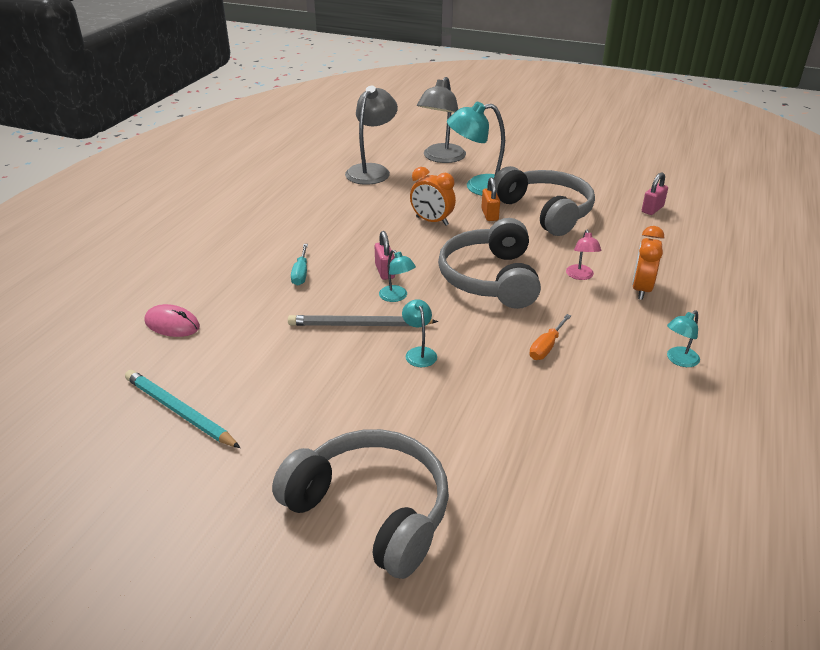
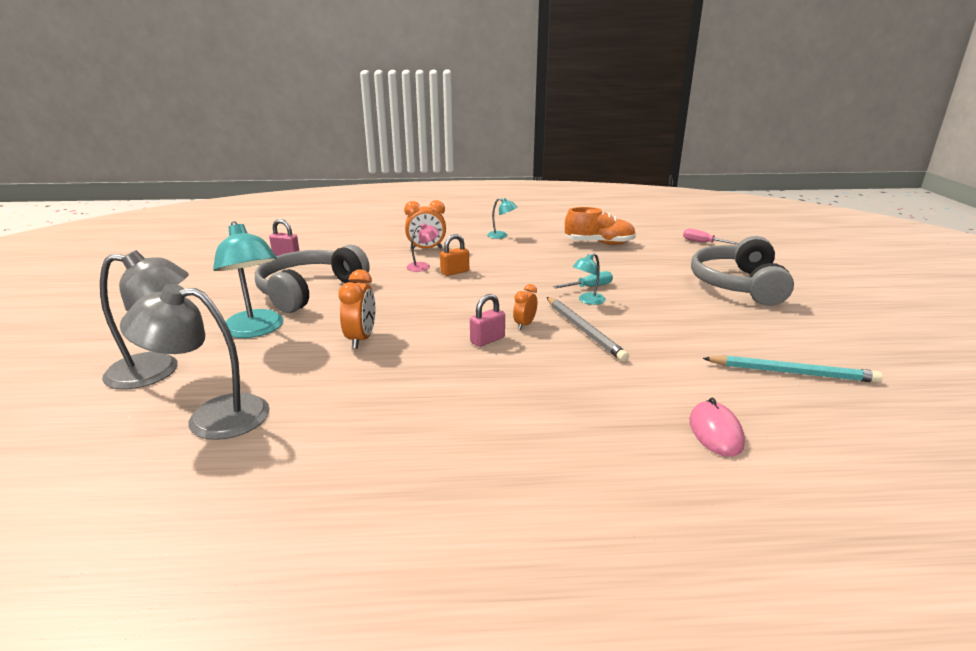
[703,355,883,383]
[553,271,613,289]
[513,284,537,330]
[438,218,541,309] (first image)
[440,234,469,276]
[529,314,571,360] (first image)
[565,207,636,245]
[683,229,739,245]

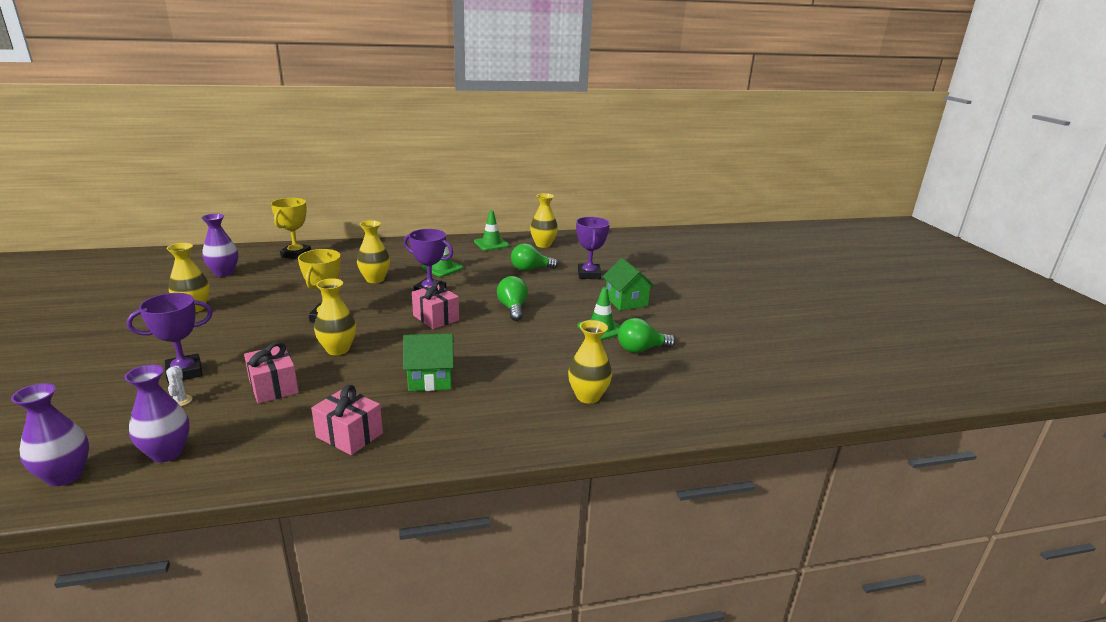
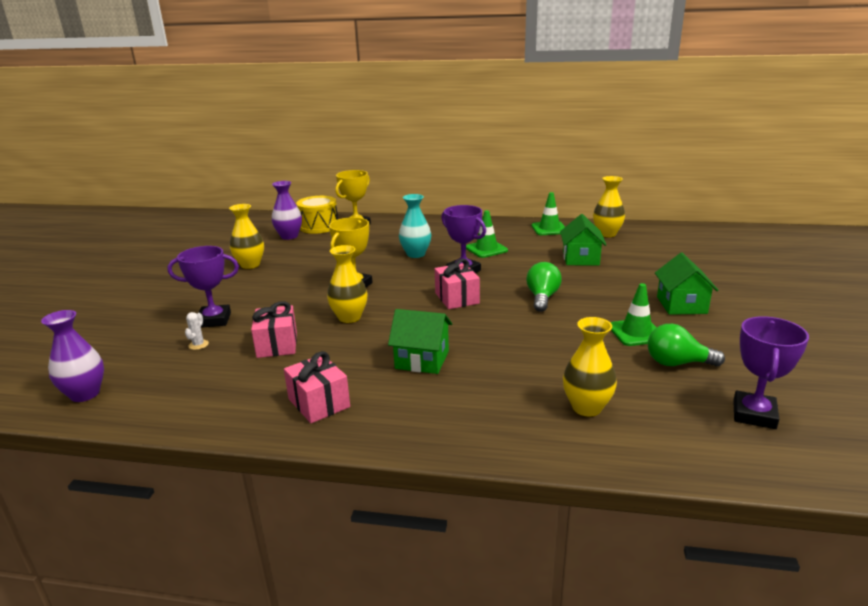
[124,365,190,462] (first image)
[399,194,431,258]
[560,214,606,265]
[733,316,809,429]
[296,196,338,234]

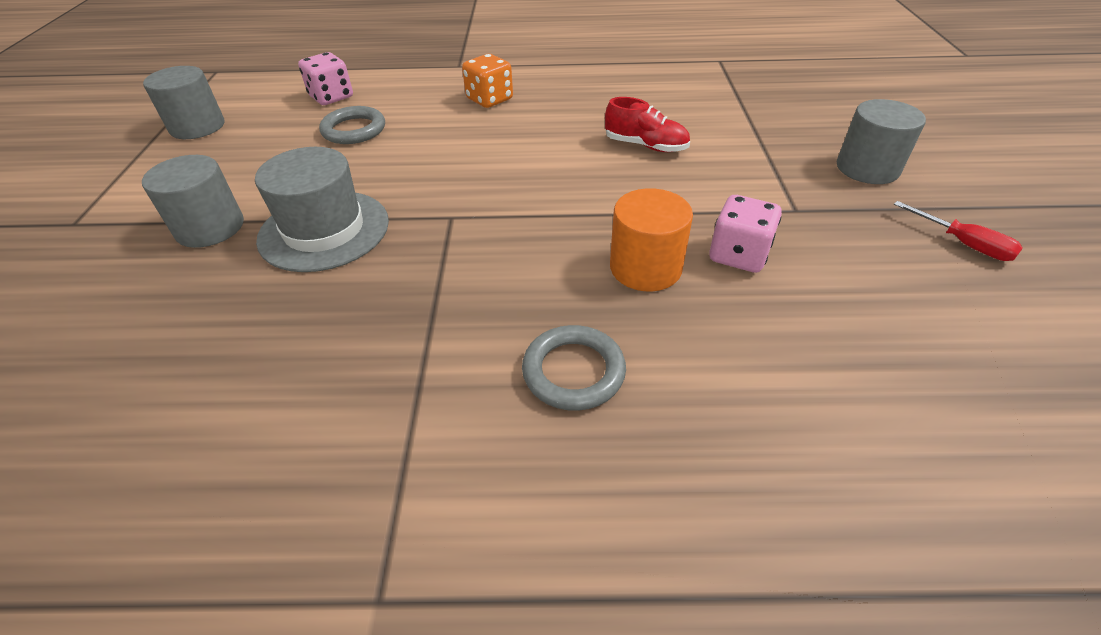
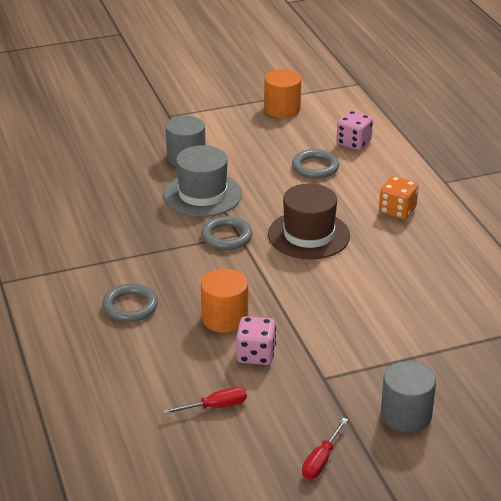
[264,70,301,118]
[605,97,690,152] (first image)
[162,387,247,414]
[201,216,252,250]
[268,183,350,259]

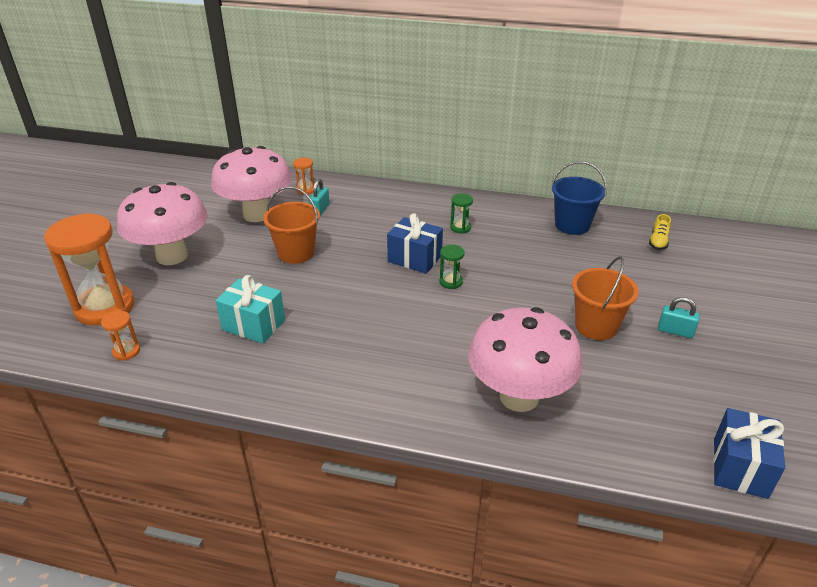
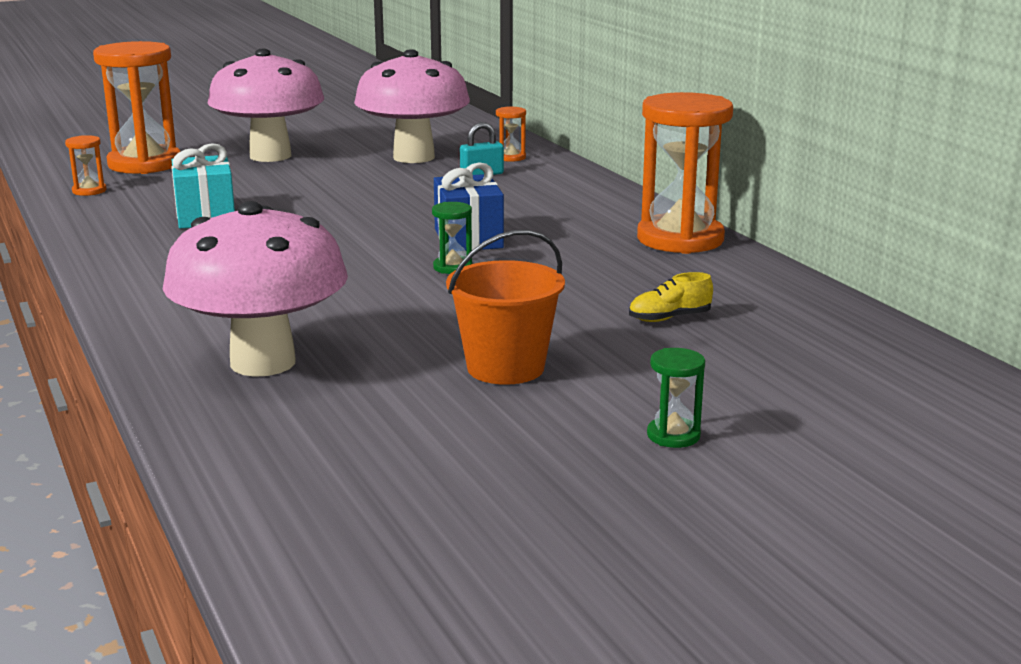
[263,186,320,264] (first image)
[647,348,705,448]
[551,161,607,235] (first image)
[629,272,713,322]
[658,297,700,338] (first image)
[713,408,785,499] (first image)
[637,92,733,254]

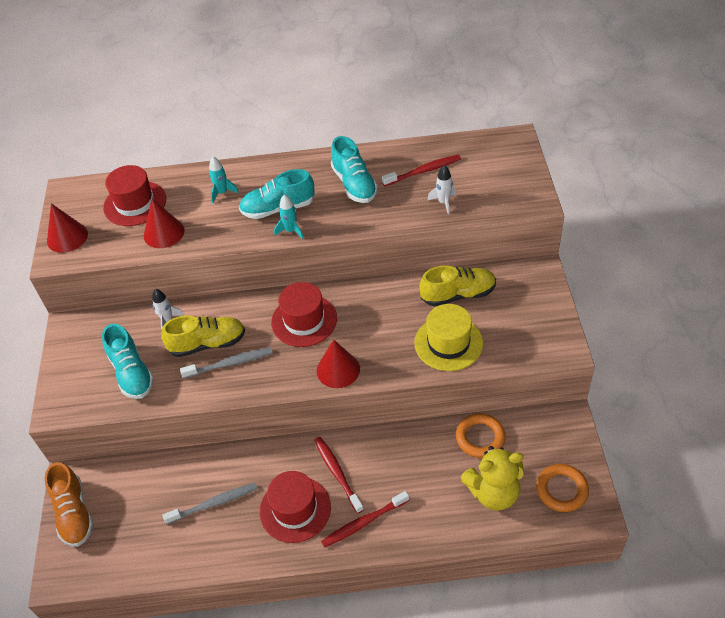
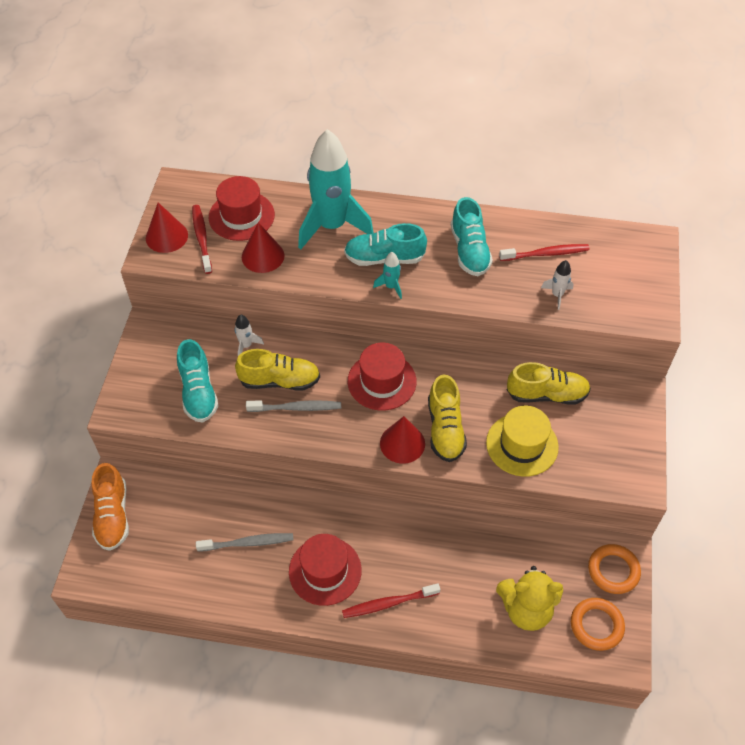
[298,129,374,250]
[192,205,212,274]
[588,544,641,594]
[428,374,467,462]

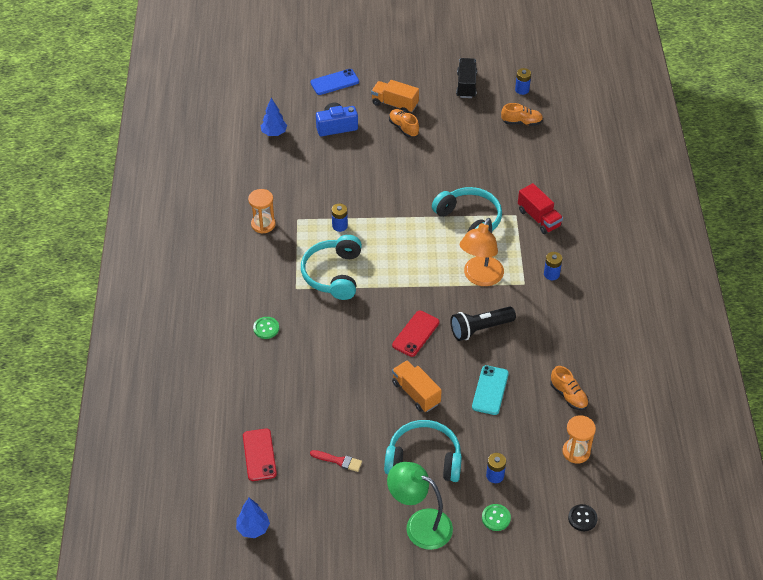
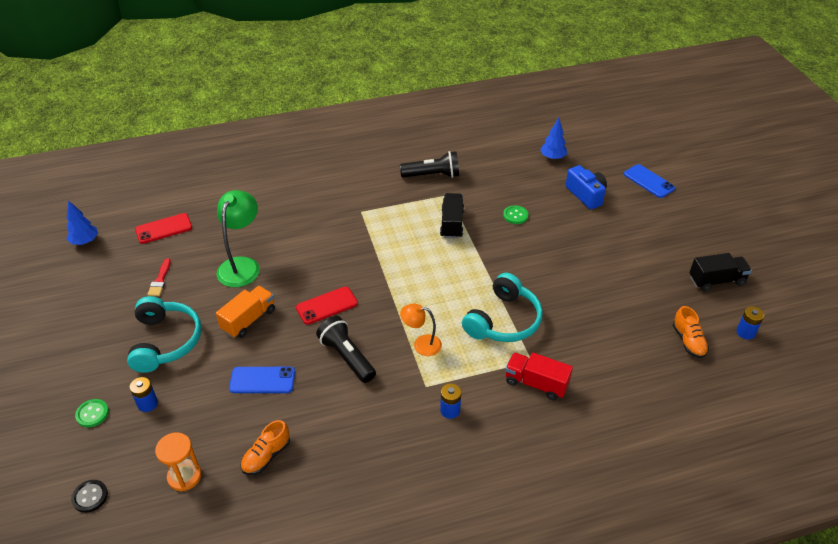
[400,151,459,178]
[503,205,528,224]
[301,235,362,300] (first image)
[440,193,464,239]
[371,80,419,113] (first image)
[217,190,260,287]
[389,109,419,138] (first image)
[296,287,358,325]
[400,304,442,356]
[229,367,295,393]
[505,352,573,400]

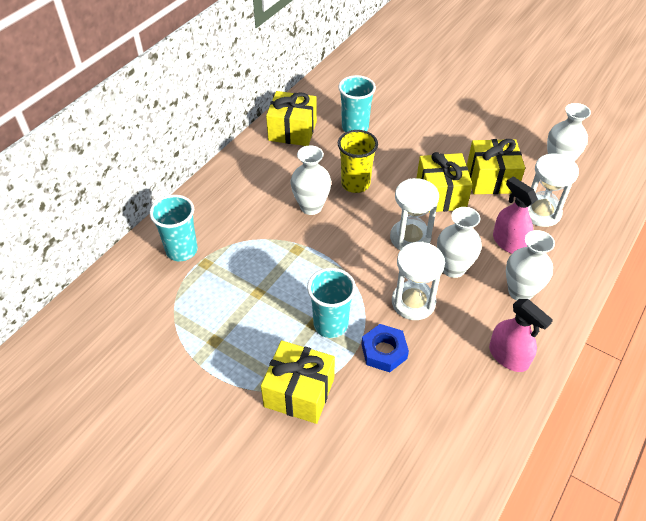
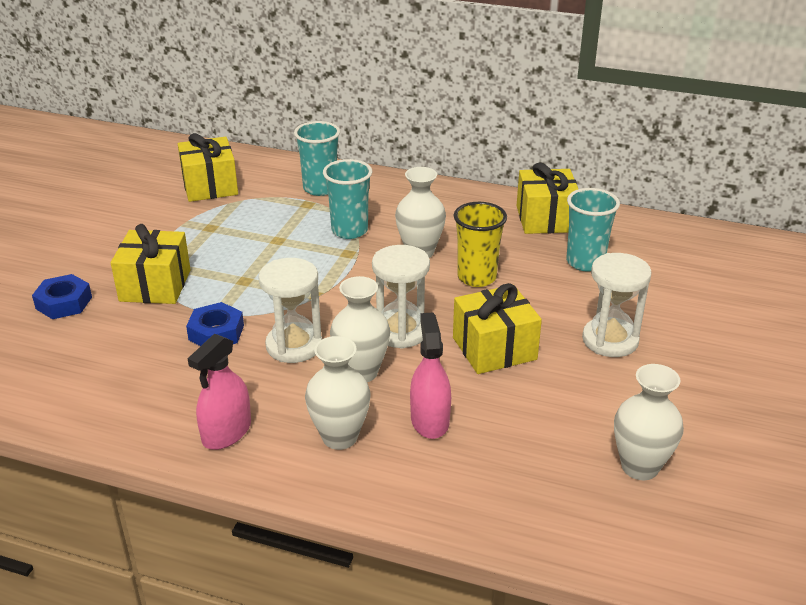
[323,159,372,239]
[178,133,238,202]
[410,312,451,439]
[582,253,652,357]
[32,274,92,319]

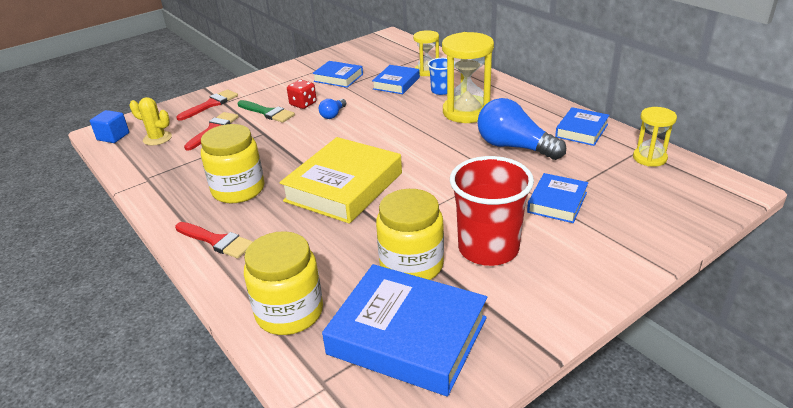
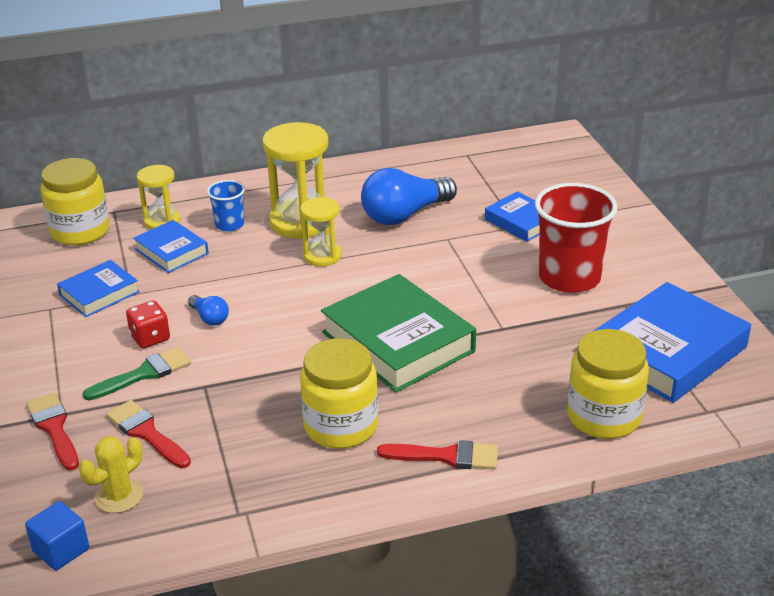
[377,440,498,469]
[321,274,476,392]
[40,158,110,246]
[555,107,609,146] (first image)
[300,197,342,266]

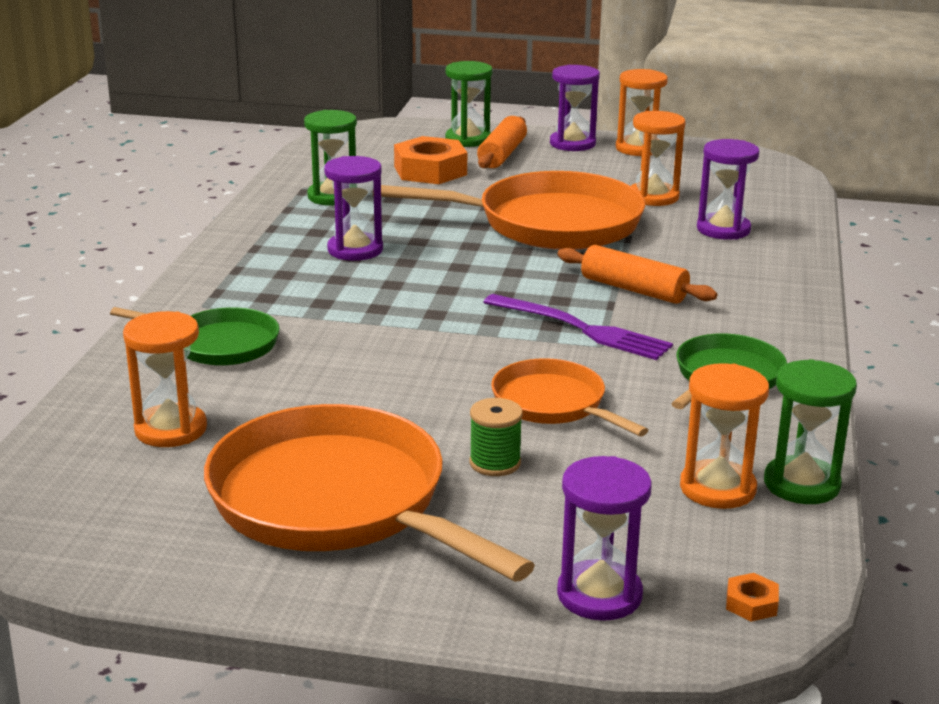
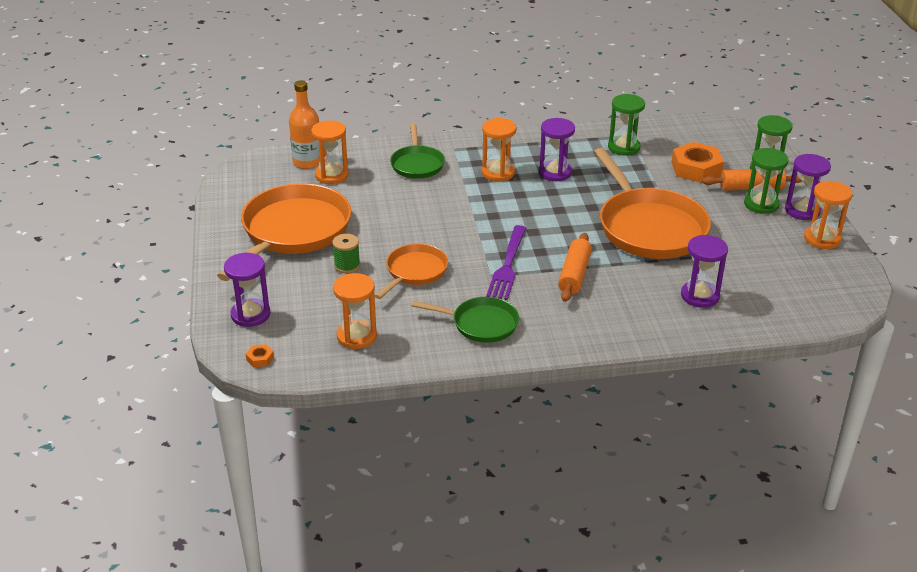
[481,118,516,182]
[744,148,789,214]
[289,80,320,169]

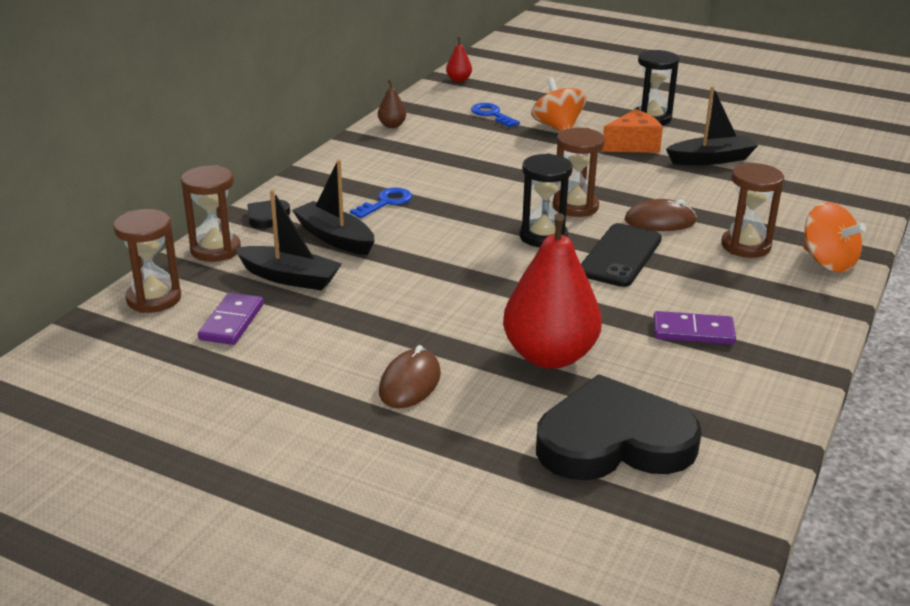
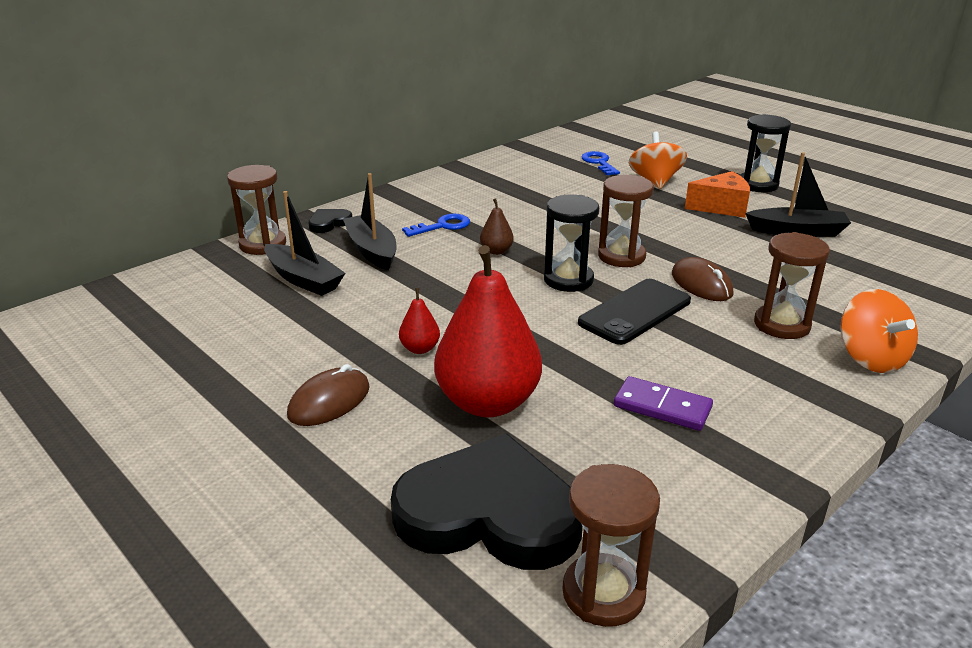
[562,464,660,627]
[198,292,264,345] (first image)
[480,198,514,255]
[399,288,440,354]
[672,257,733,301]

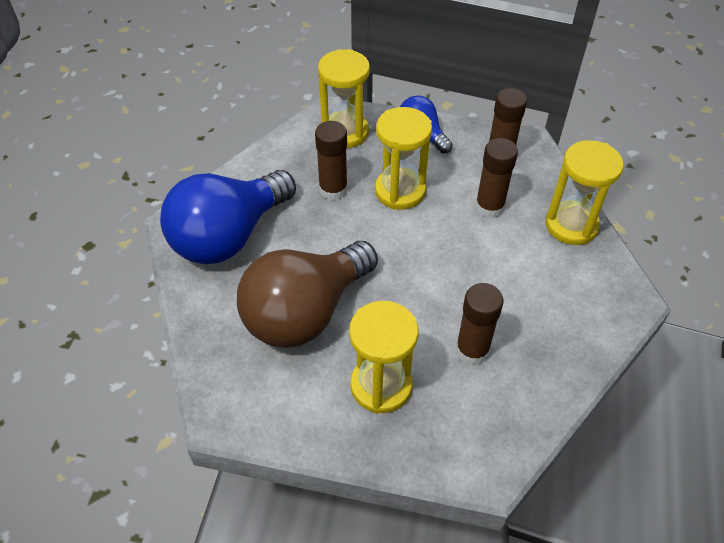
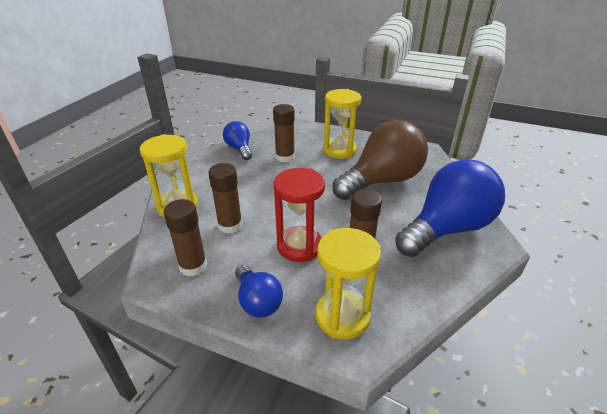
[274,168,325,262]
[223,121,252,160]

